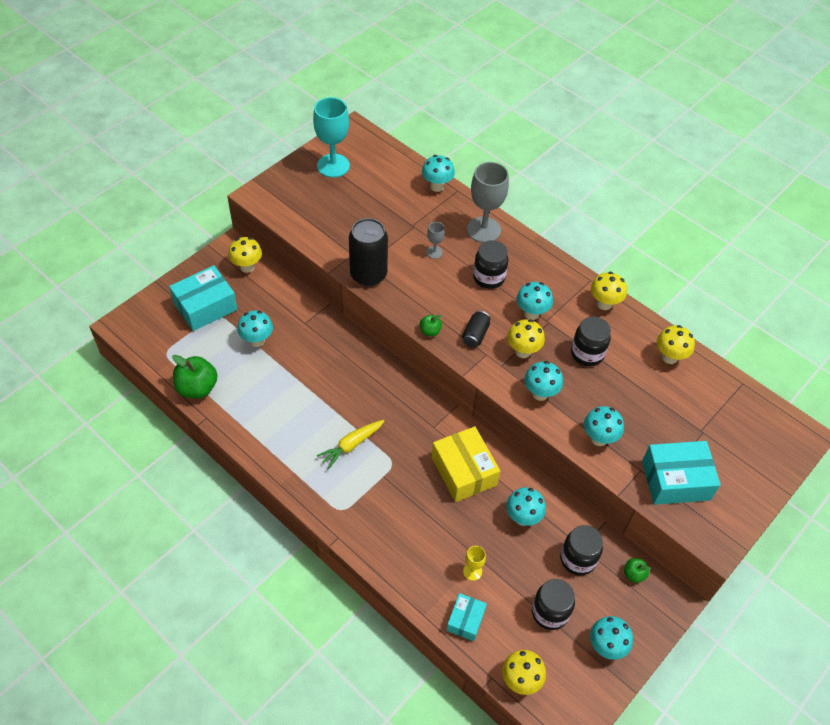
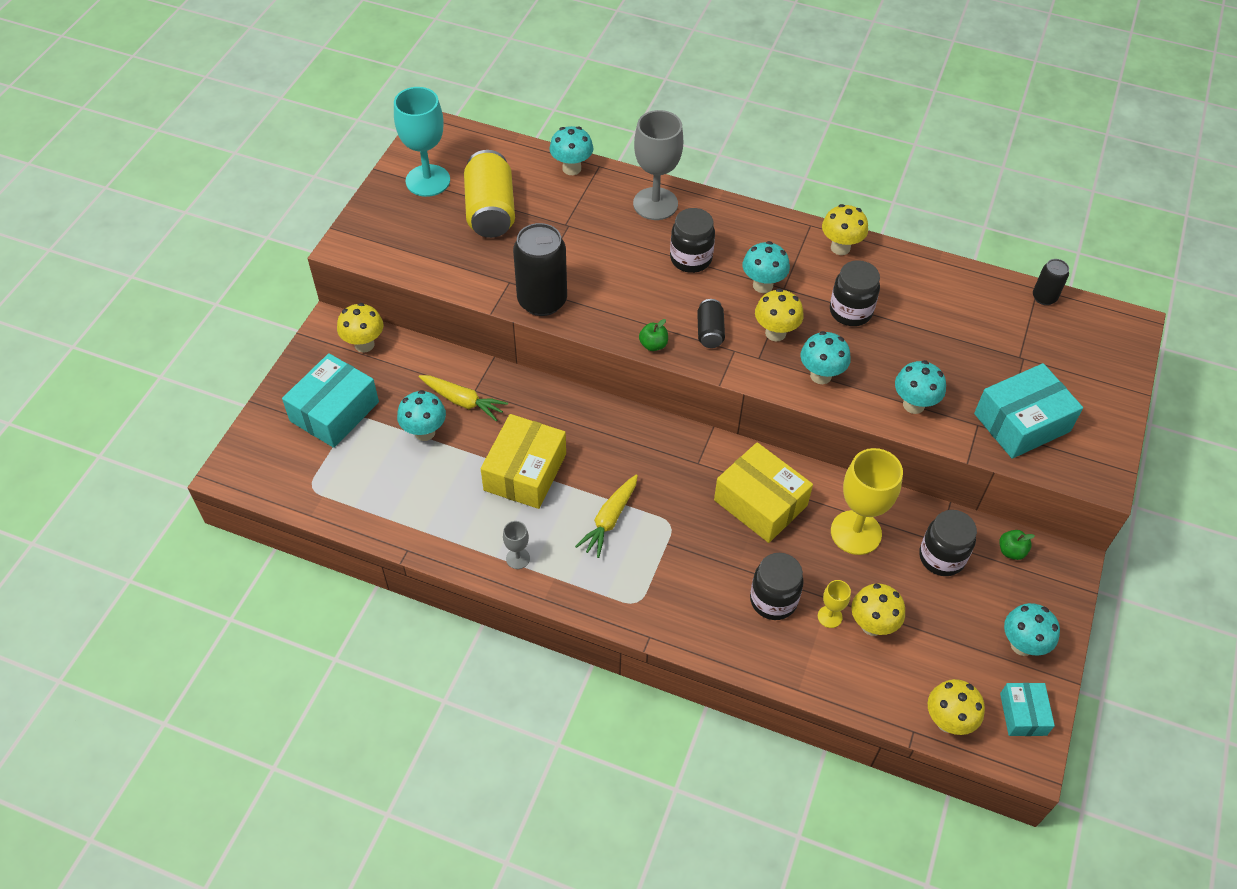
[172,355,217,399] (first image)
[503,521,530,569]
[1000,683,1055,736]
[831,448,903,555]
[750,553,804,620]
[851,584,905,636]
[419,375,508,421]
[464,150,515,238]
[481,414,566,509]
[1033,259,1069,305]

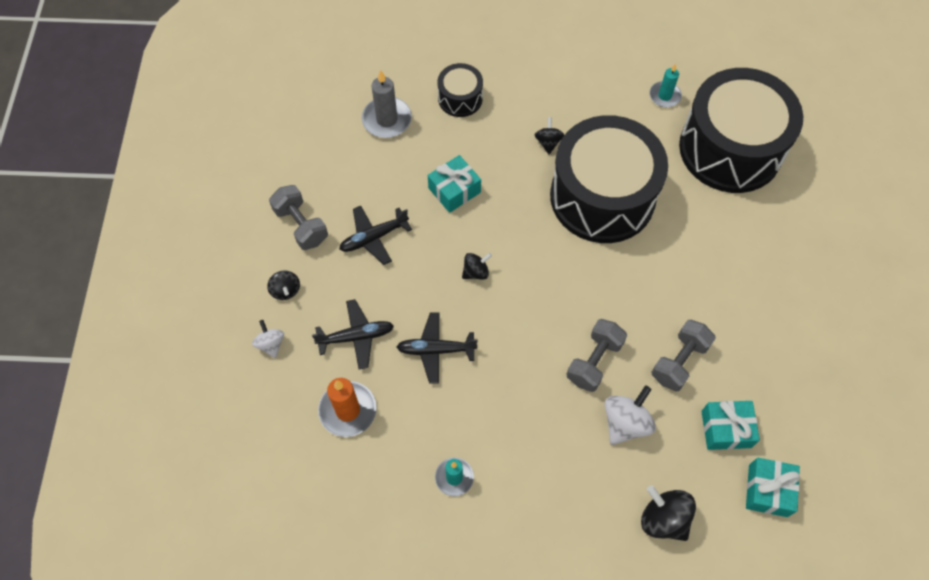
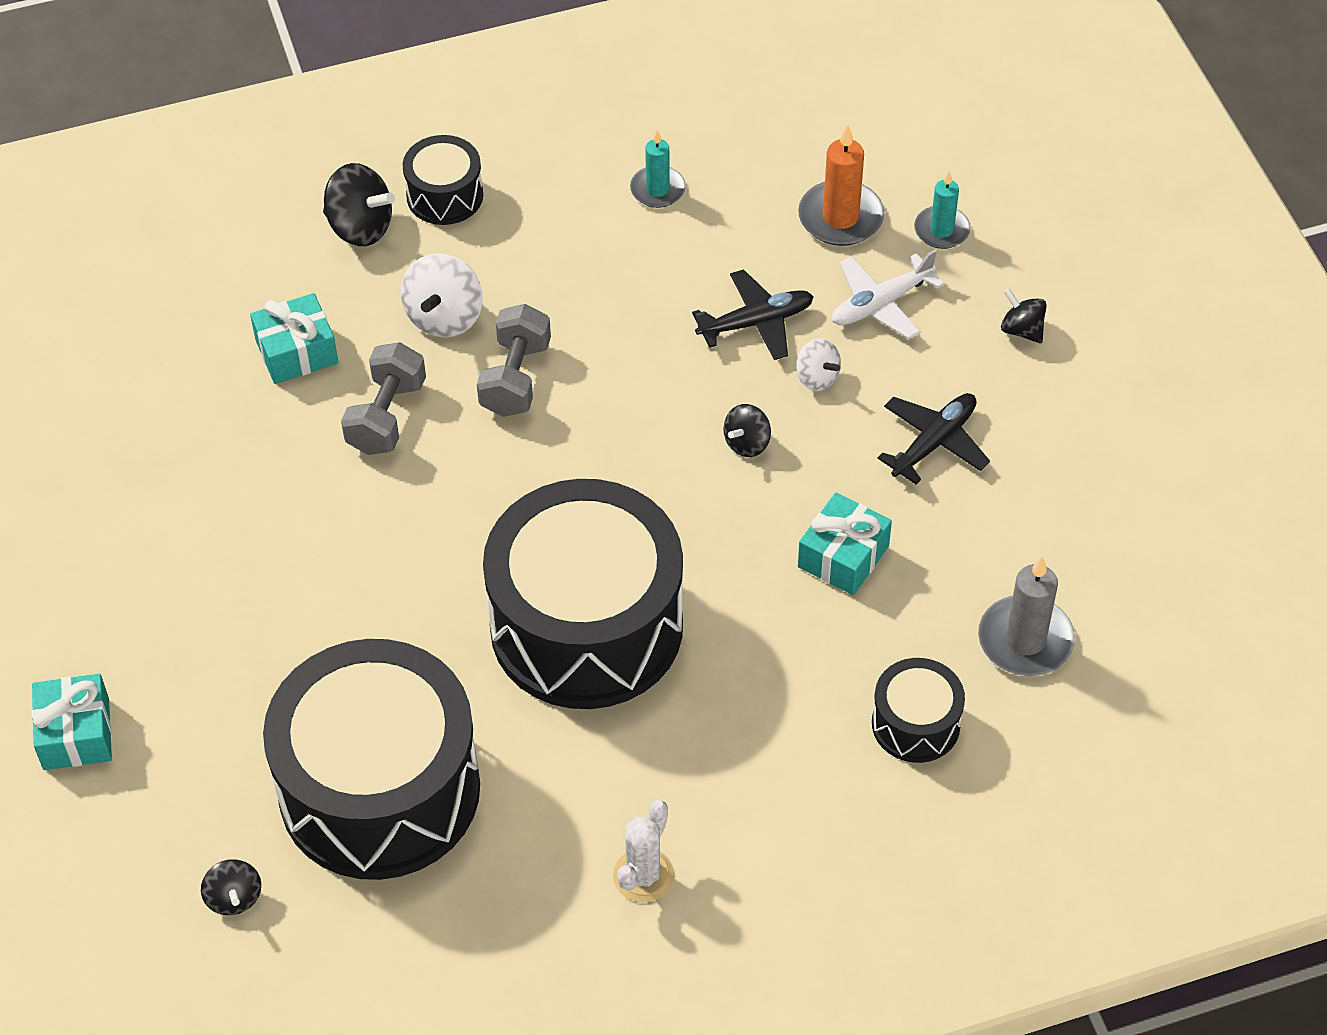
[796,338,841,391]
[269,185,328,250] (first image)
[832,250,944,339]
[201,859,261,915]
[914,171,971,249]
[32,674,112,770]
[403,135,483,225]
[613,800,674,903]

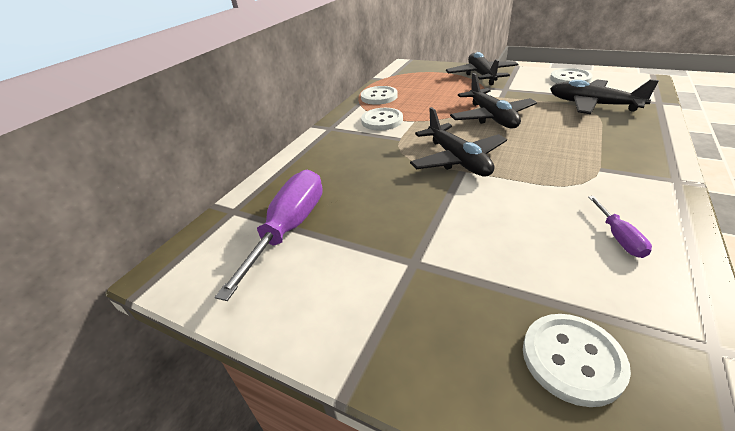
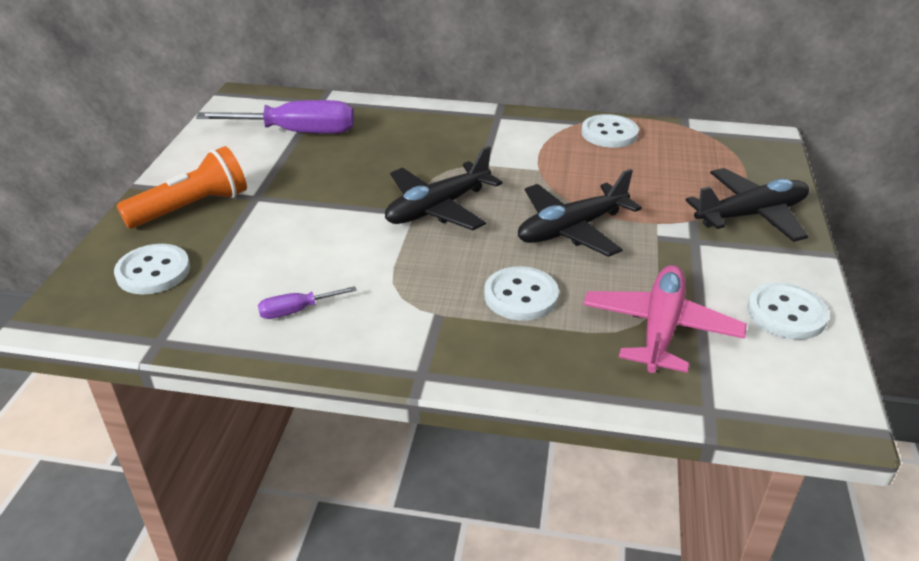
[484,266,559,321]
[583,265,747,373]
[117,146,247,228]

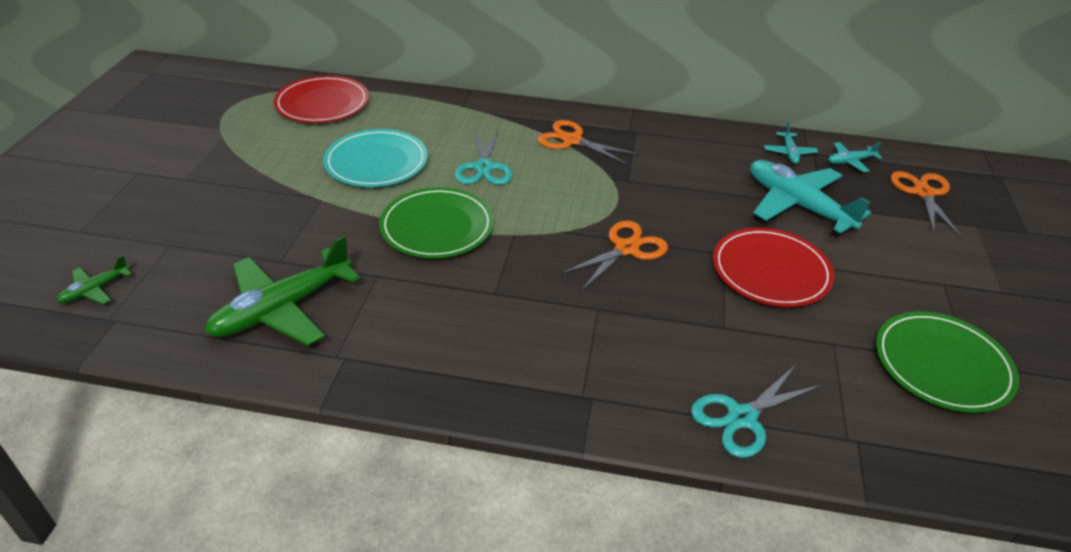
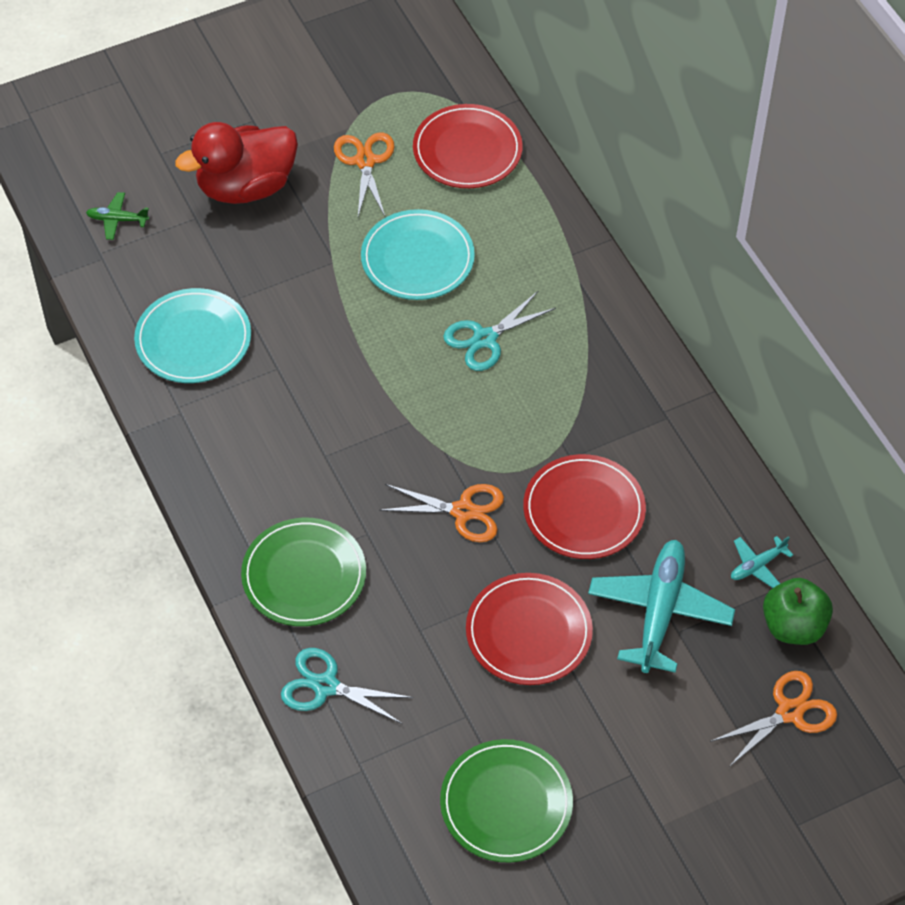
[134,288,251,383]
[241,518,366,626]
[334,132,395,216]
[763,578,833,645]
[175,122,298,204]
[523,454,646,559]

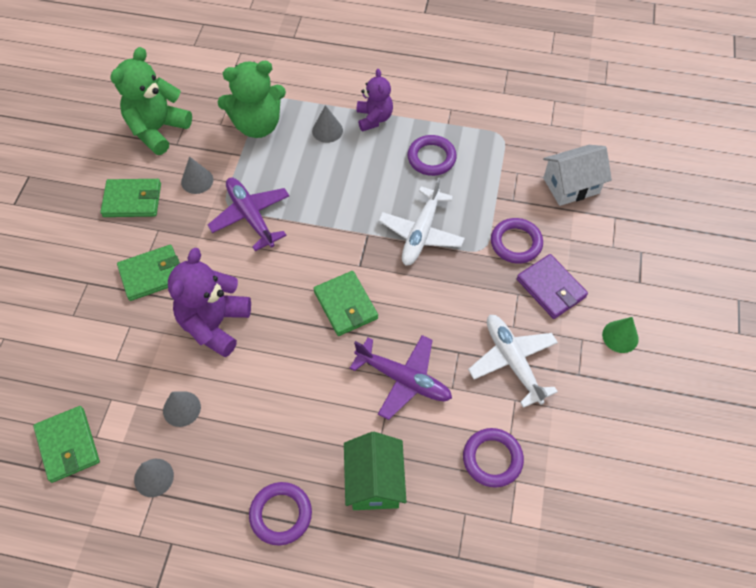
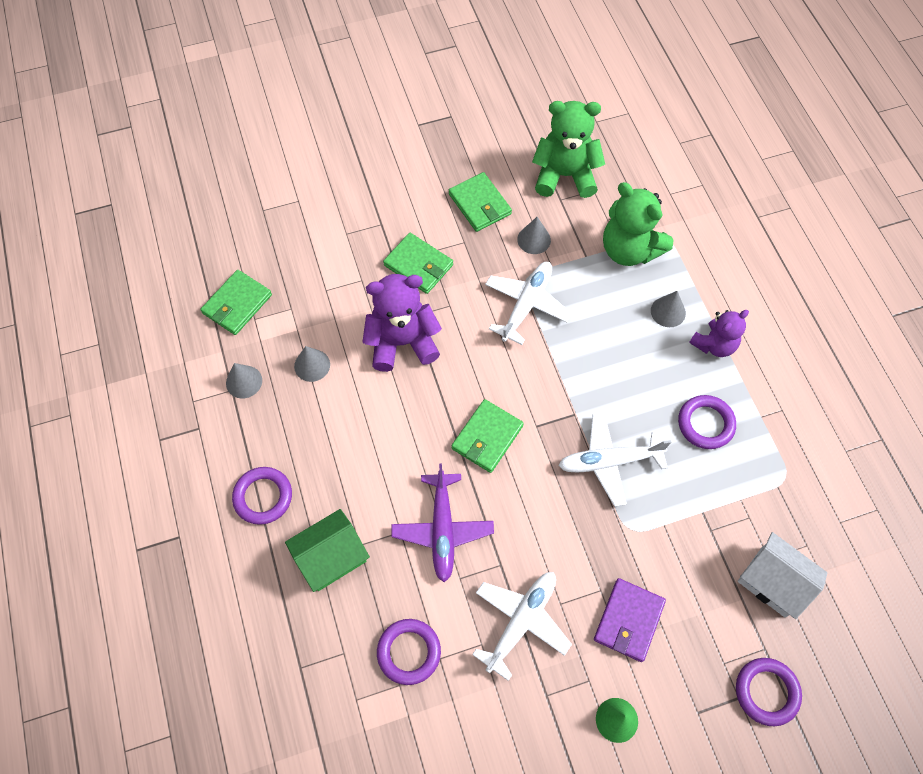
[485,262,572,345]
[736,658,802,726]

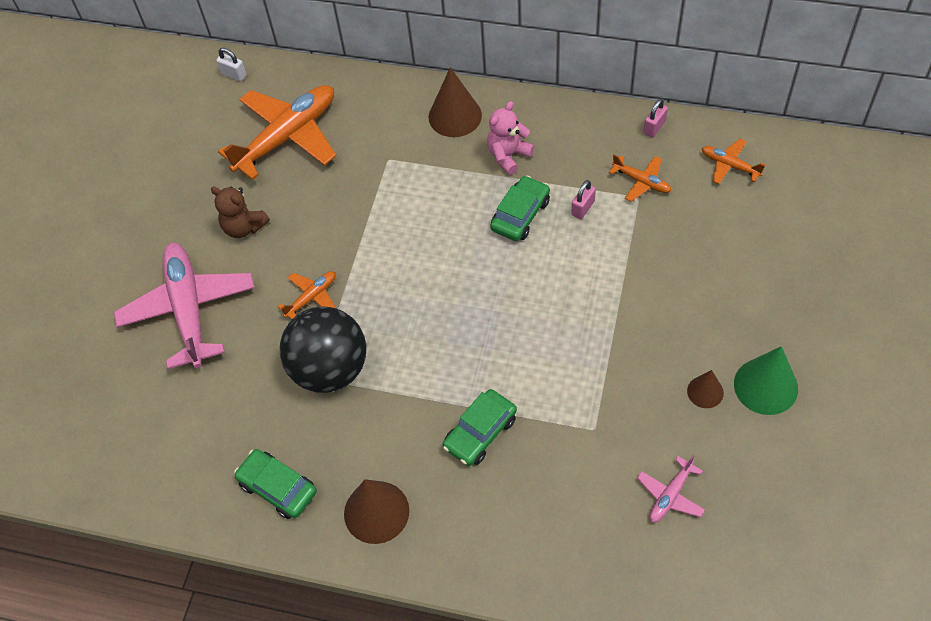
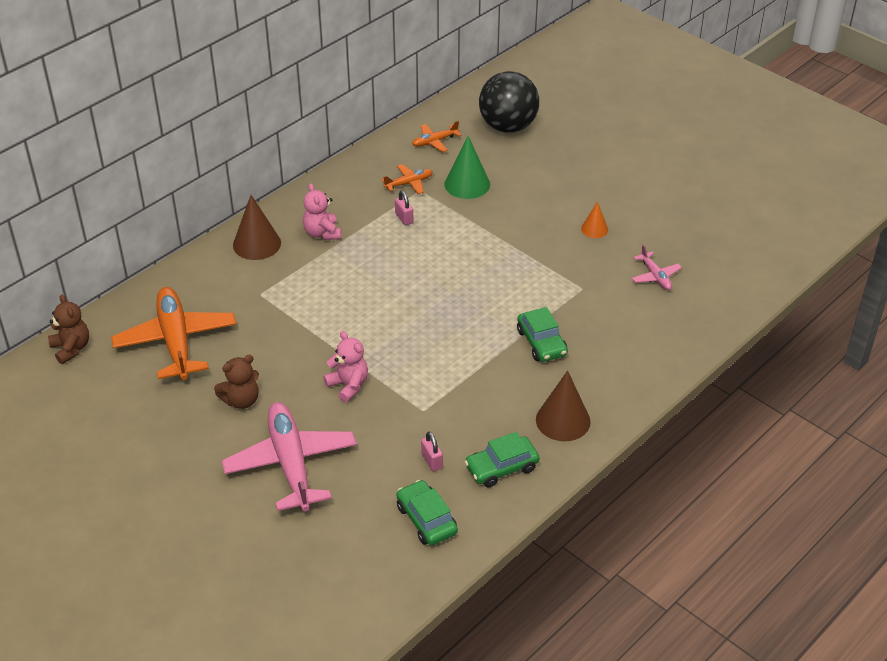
[222,402,357,511]
[48,294,89,364]
[323,331,368,403]
[479,71,539,133]
[396,480,458,545]
[421,431,443,471]
[581,201,608,238]
[445,136,490,199]

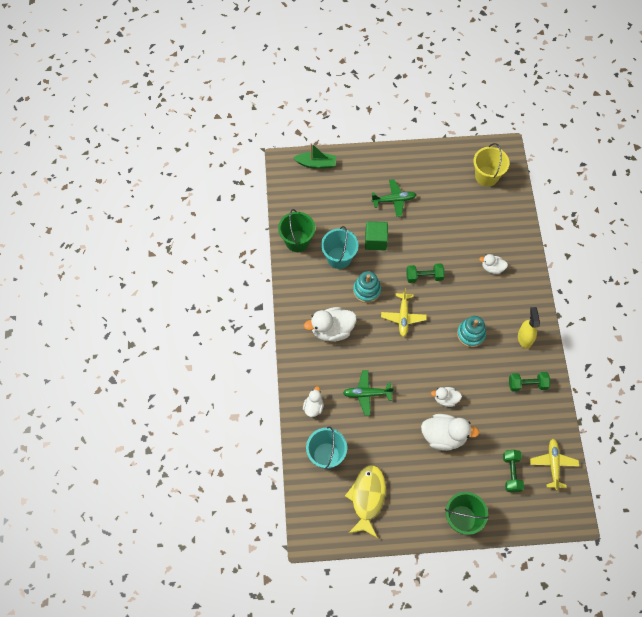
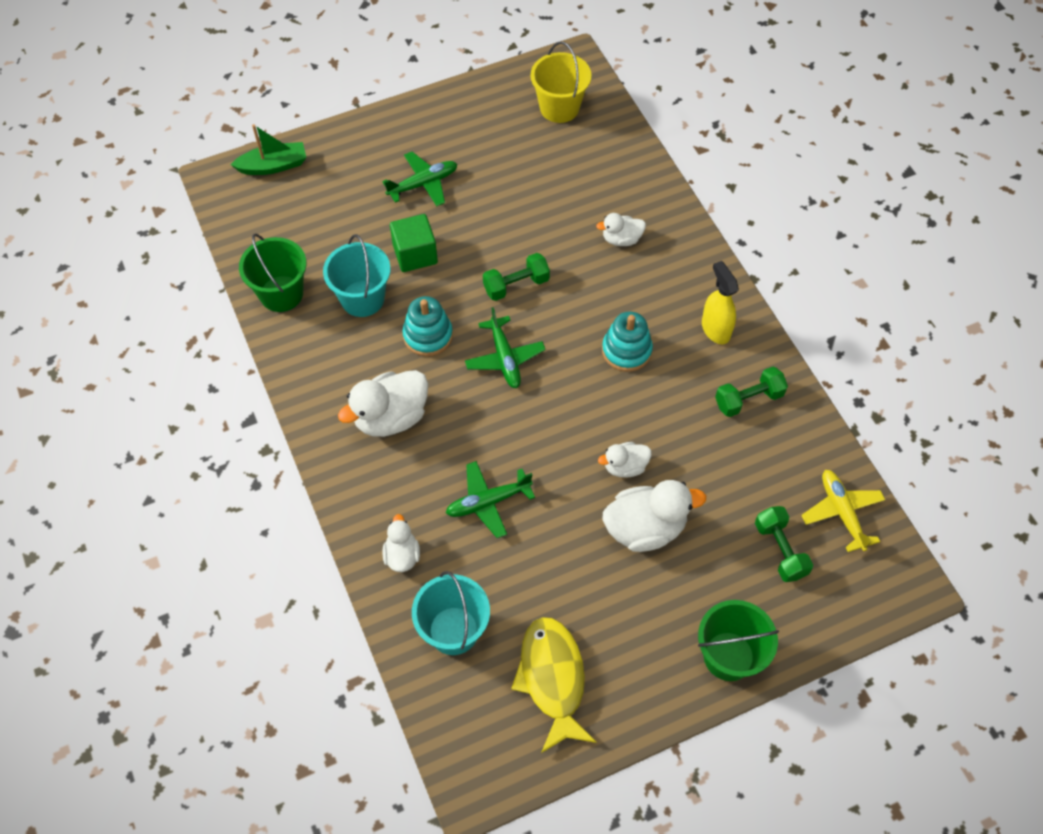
[465,307,546,388]

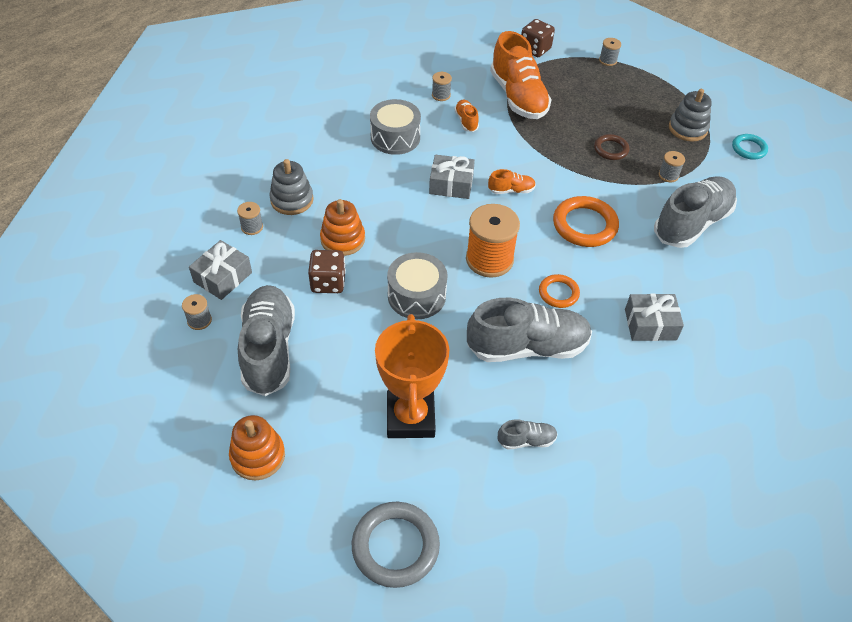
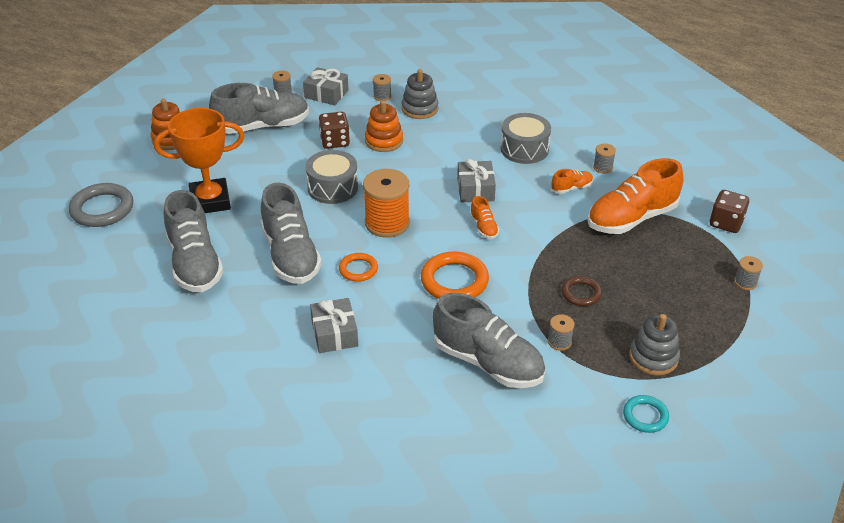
[164,190,224,292]

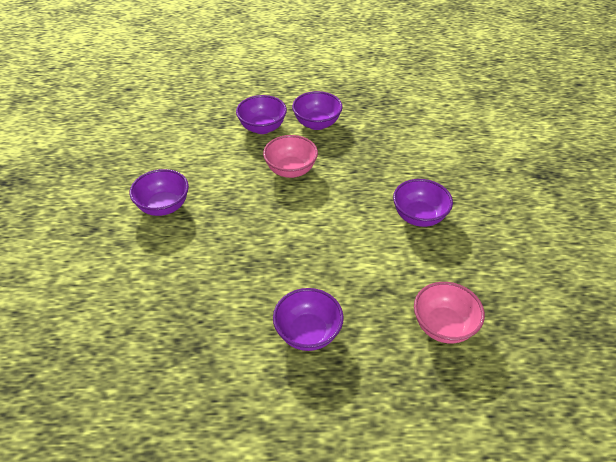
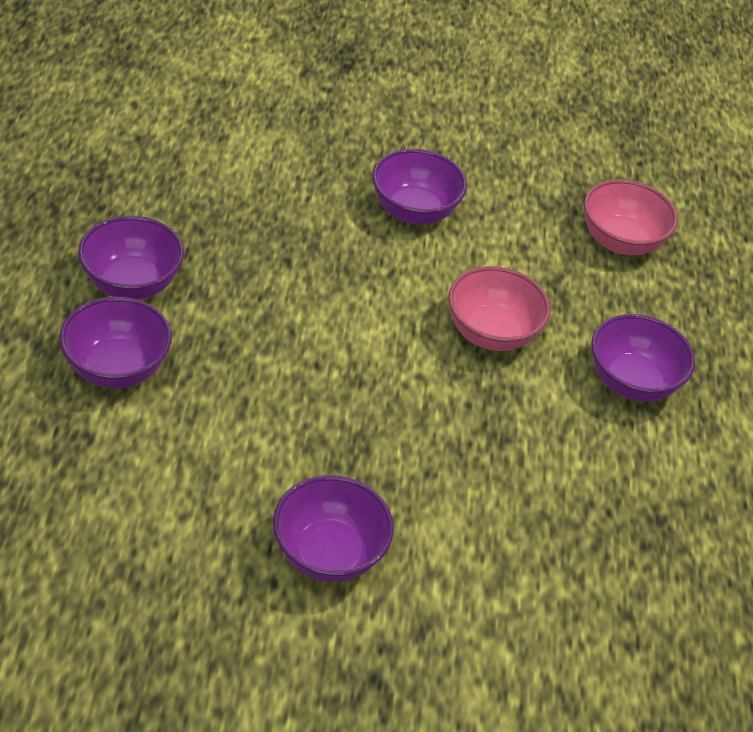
[448,266,550,351]

